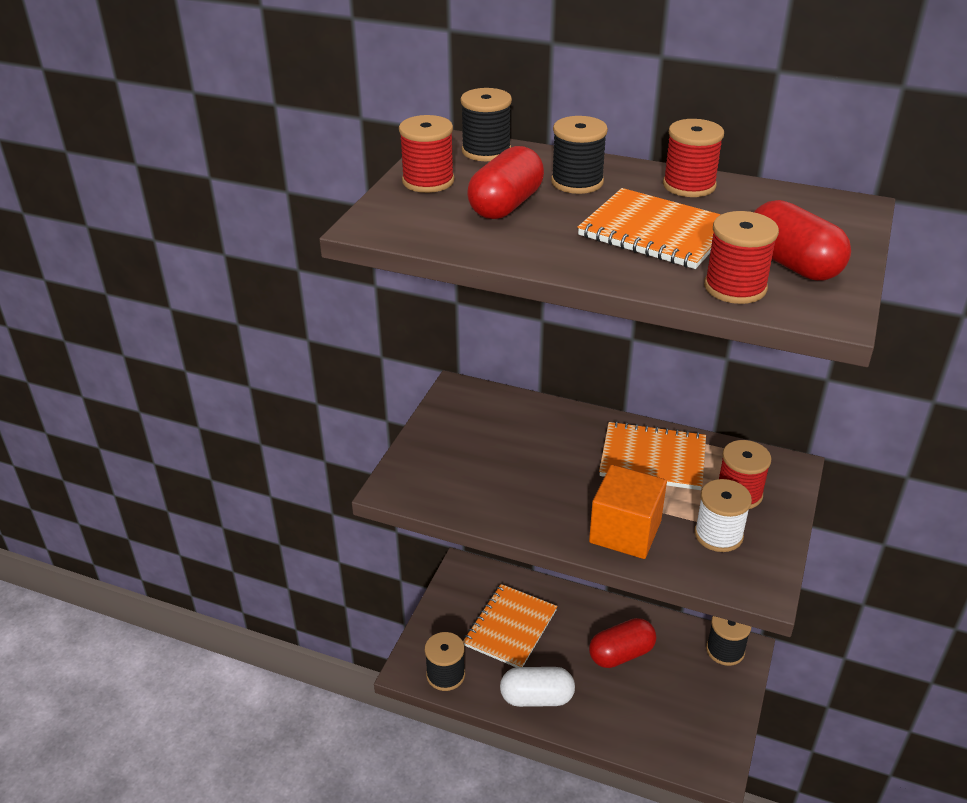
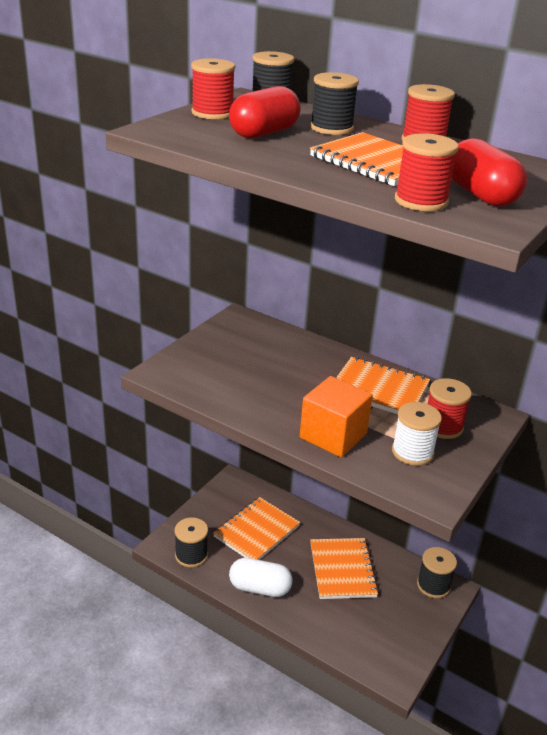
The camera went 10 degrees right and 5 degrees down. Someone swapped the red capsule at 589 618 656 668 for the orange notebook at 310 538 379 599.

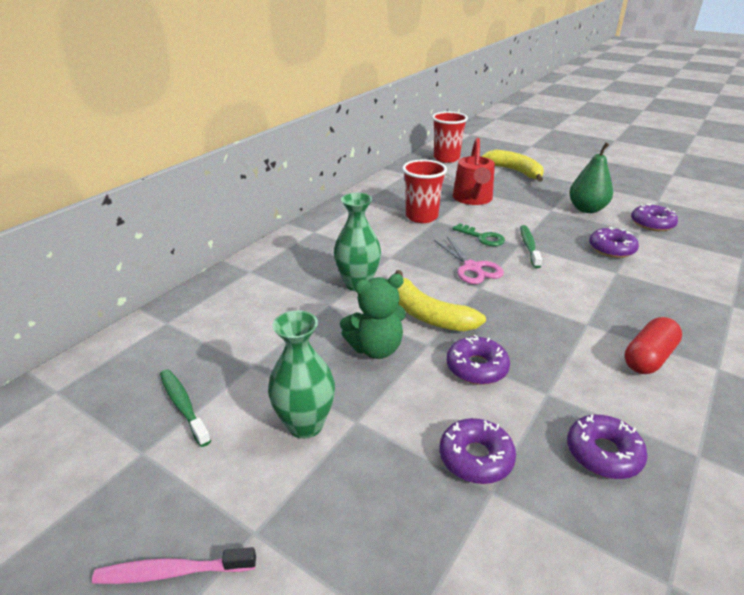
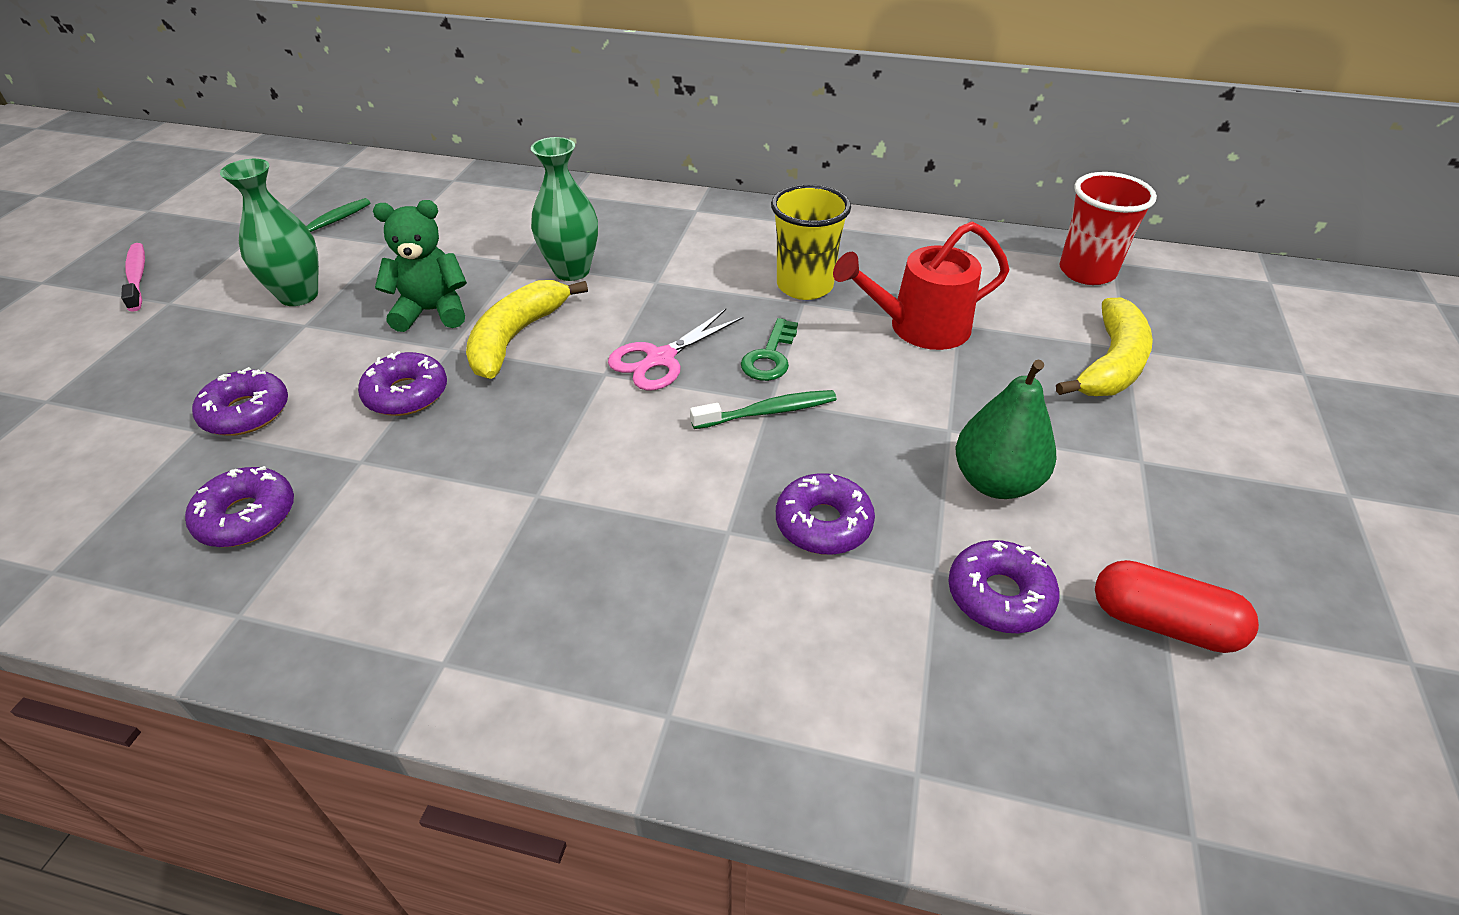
The camera went 70 degrees right and 10 degrees up. Someone repainted the red cup at 402 159 447 223, which became the yellow cup at 771 184 851 300. Someone rotated the green teddy bear at 340 274 406 359 by 120 degrees clockwise. Someone carried the red capsule from 625 317 682 374 to 1095 560 1259 653.

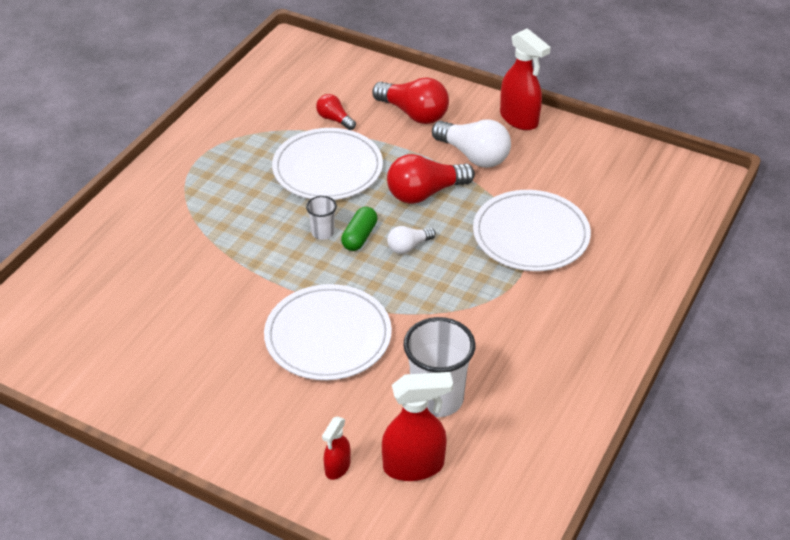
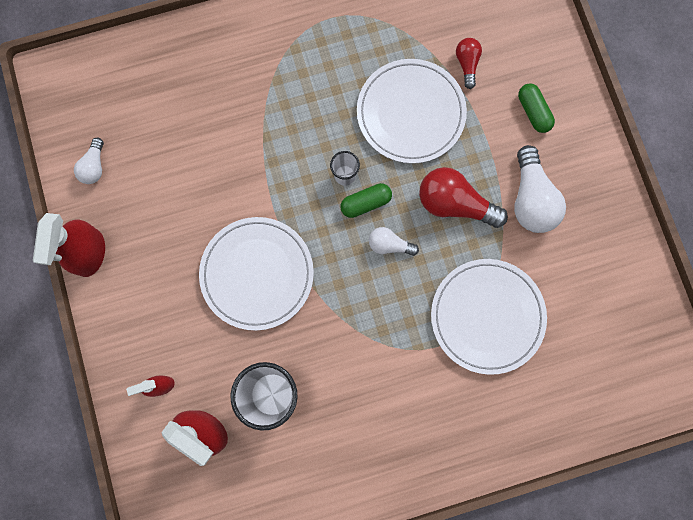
The camera went 45 degrees right and 35 degrees up. Someone carried the red spray bottle from 500 28 551 130 to 33 213 105 277. Someone swapped the red light bulb at 372 77 449 124 for the green capsule at 518 83 555 133. Someone put down the white light bulb at 74 138 104 184.

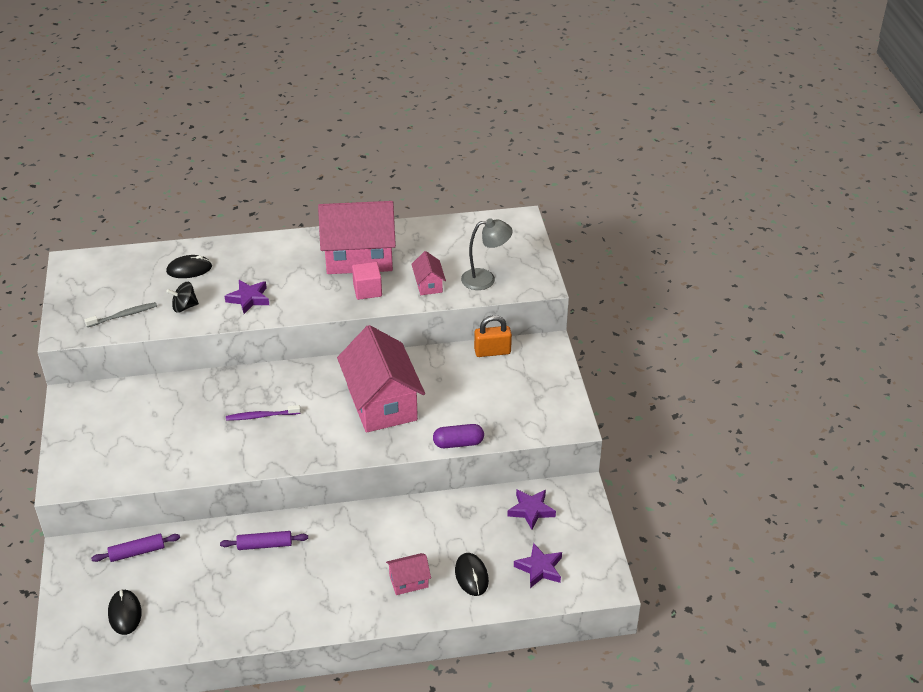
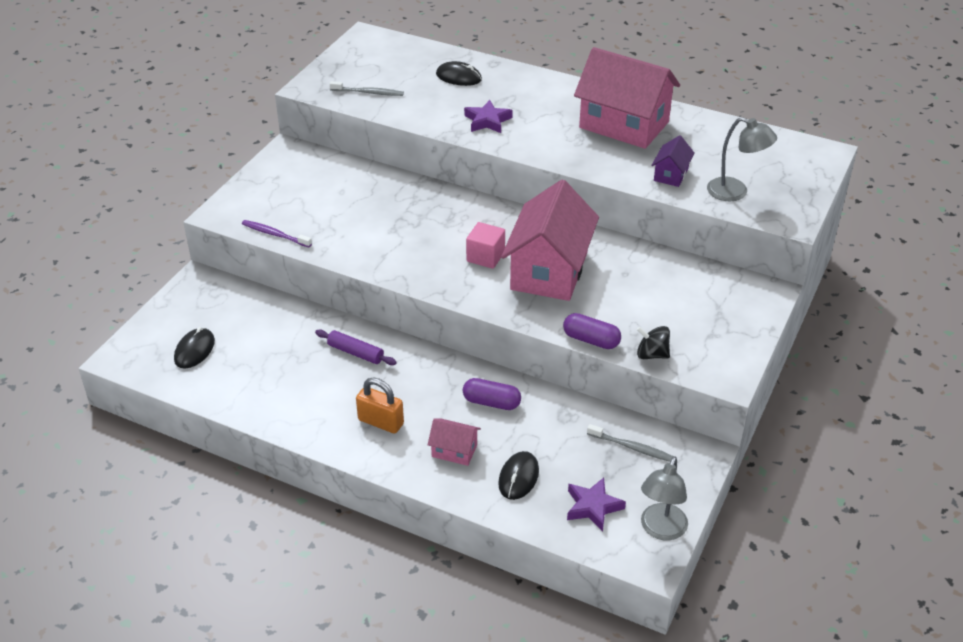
The camera went 35 degrees right and 0 degrees up. Someone repainted the pink house at 411 251 446 295, which became the purple house at 651 135 694 187. Someone carried the pink cube from 352 262 382 300 to 466 222 505 269. Someone carried the black spinning top from 166 282 199 313 to 637 326 670 359. Someone carried the orange padlock from 474 315 512 357 to 356 378 404 434. Someone carried the purple toothbrush from 226 405 301 421 to 242 220 312 247. Someone swapped the purple star at 507 489 556 530 for the grey toothbrush at 587 424 674 462. Someone took away the purple rolling pin at 91 534 180 562. Someone put down the purple capsule at 463 378 521 410. Someone put down the grey lamp at 641 456 688 540.

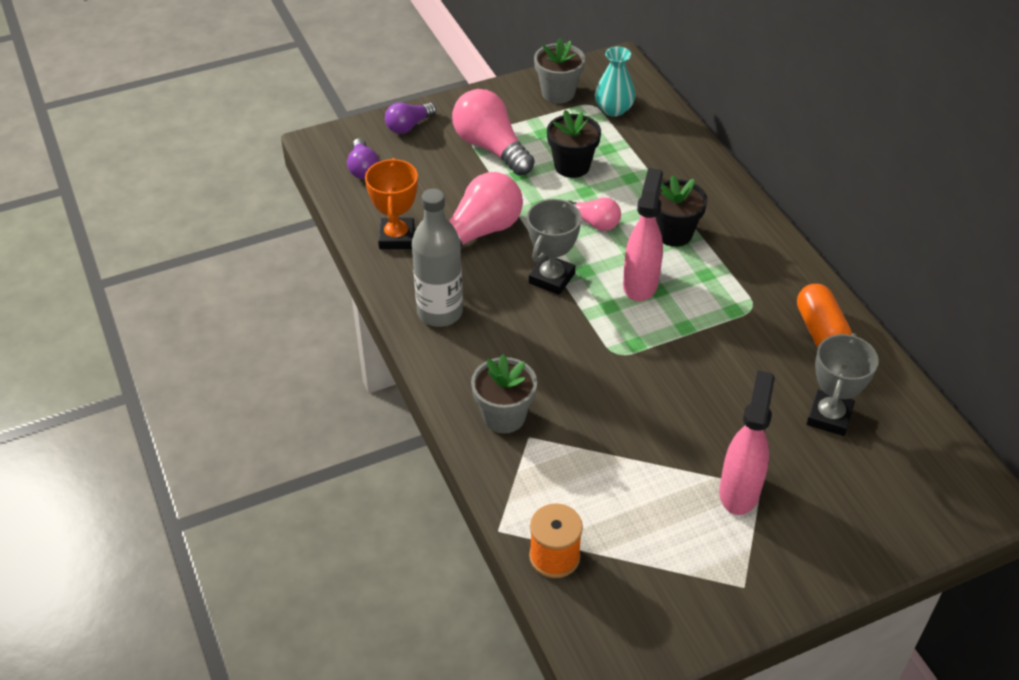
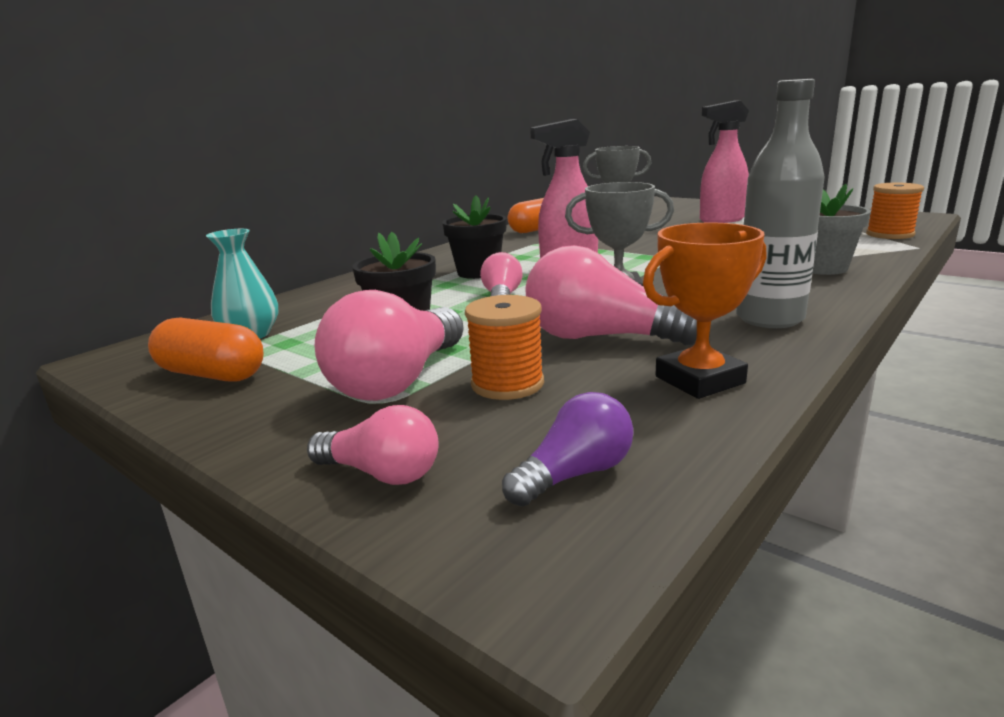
The camera went 115 degrees left and 25 degrees down. Someone swapped the grey flower pot at 534 38 585 103 for the orange capsule at 148 317 264 382. Someone repainted the purple light bulb at 385 103 436 134, which became the pink light bulb at 307 405 439 485. Someone put down the orange spool at 465 295 544 400.

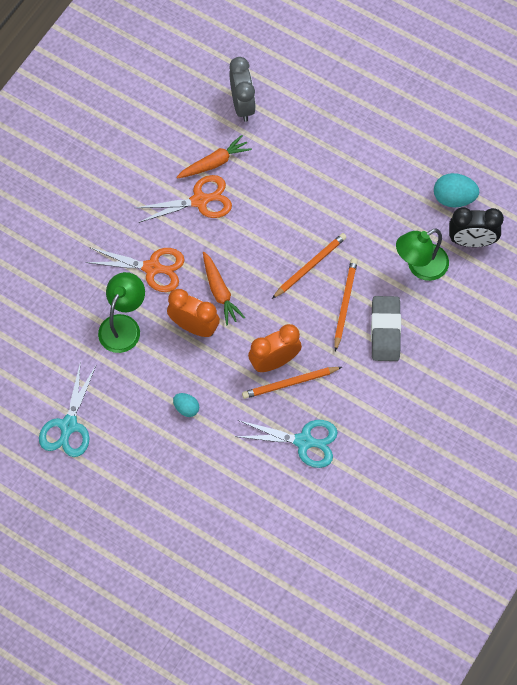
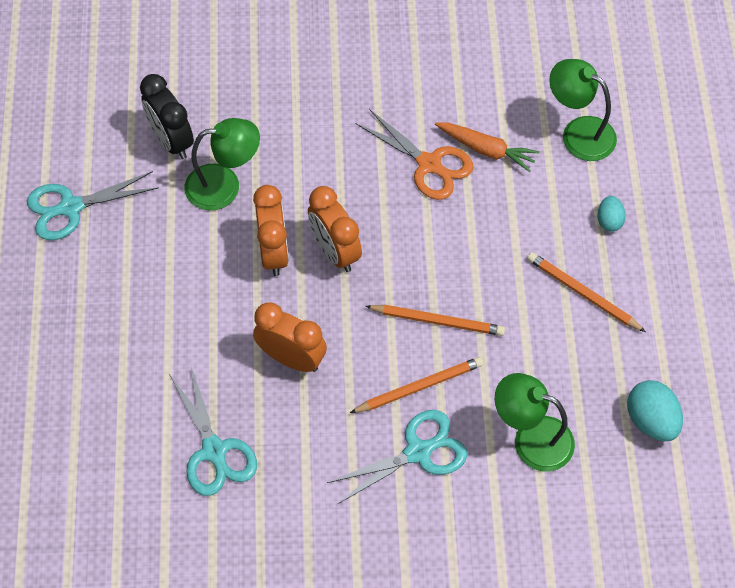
The camera went 55 degrees right and 5 degrees down. Someone swapped the grey clock at 229 57 256 122 for the green lamp at 549 59 617 161. Someone carried the black clock from 449 207 504 247 to 140 74 194 159. Someone took away the orange scissors at 86 247 184 292. Someone swapped the orange carrot at 203 252 245 325 for the orange clock at 308 186 362 272. Someone swapped the grey eraser at 371 296 401 361 for the turquoise scissors at 327 410 467 504. Someone carried the orange pencil from 242 367 342 399 to 527 252 646 332. Someone carried the turquoise egg from 173 393 199 417 to 598 196 626 232.

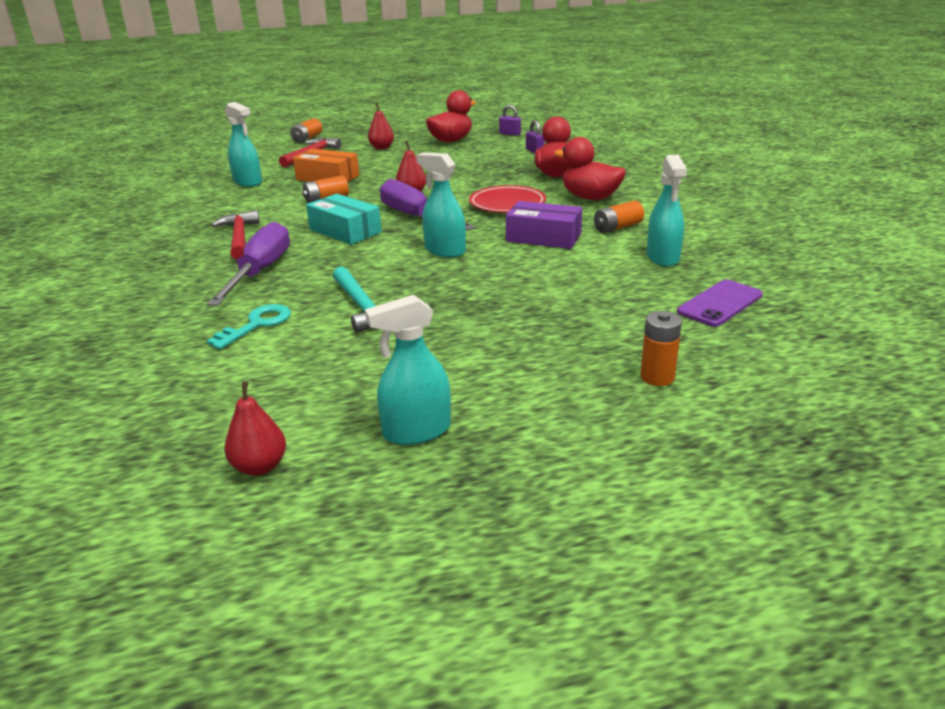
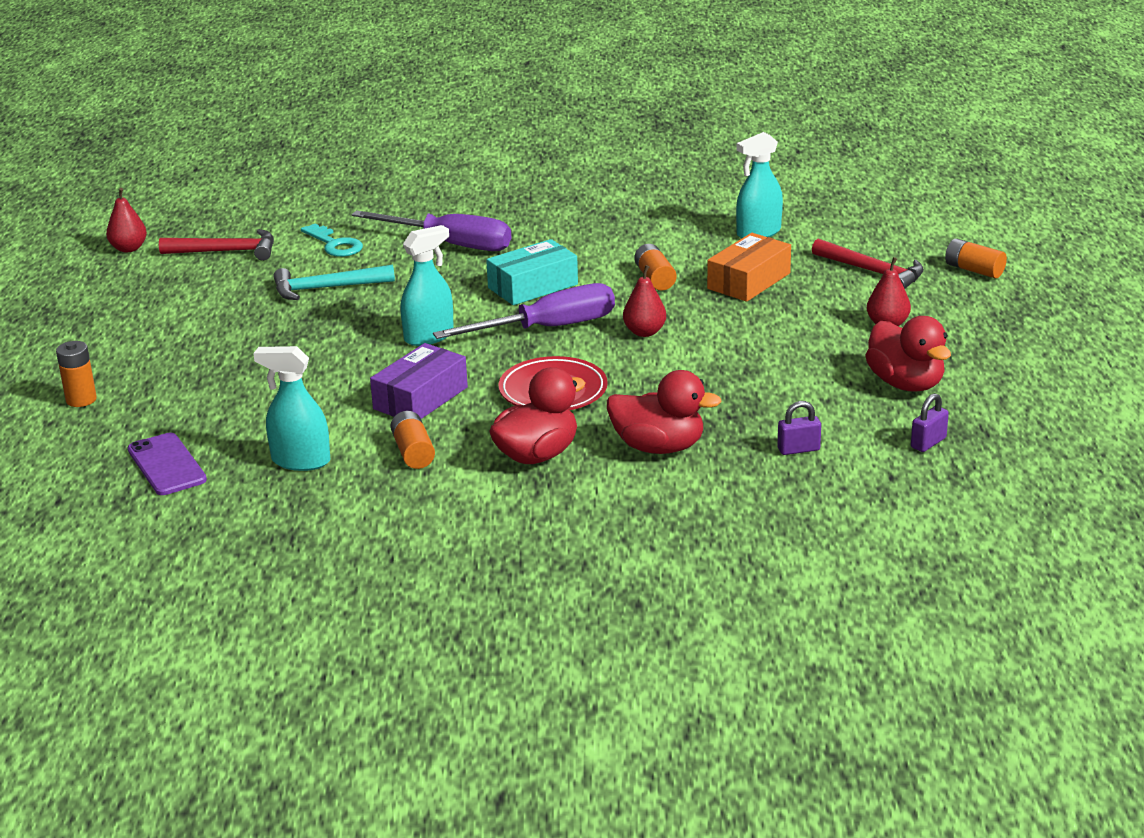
The camera went 105 degrees right and 0 degrees up. Someone carried the red hammer from 211 210 260 260 to 159 229 274 261. Someone took away the turquoise spray bottle at 365 295 451 445.

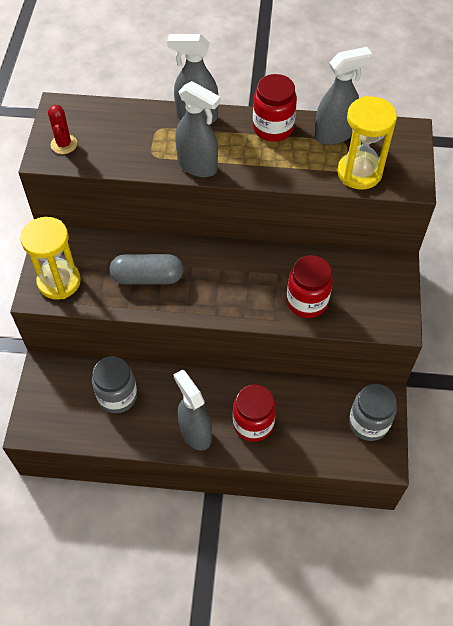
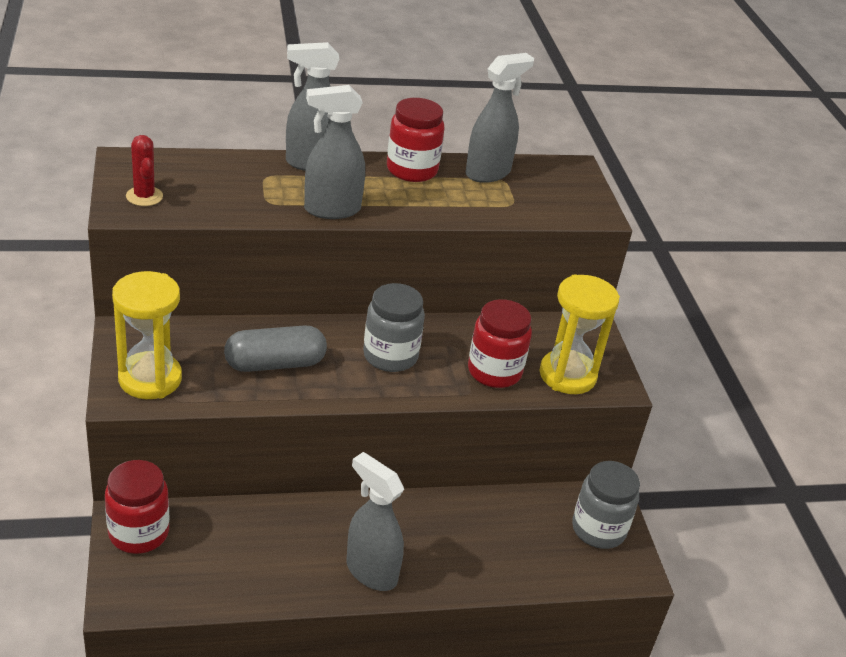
The camera went 20 degrees left and 20 degrees down. Someone rotated the grey spray bottle at 175 81 221 177 by 150 degrees clockwise. Someone carried the yellow hourglass from 337 96 397 190 to 540 274 620 394. Someone carried the grey jar from 92 356 137 413 to 363 283 425 372. Someone carried the red jar from 233 385 276 442 to 105 460 169 554.

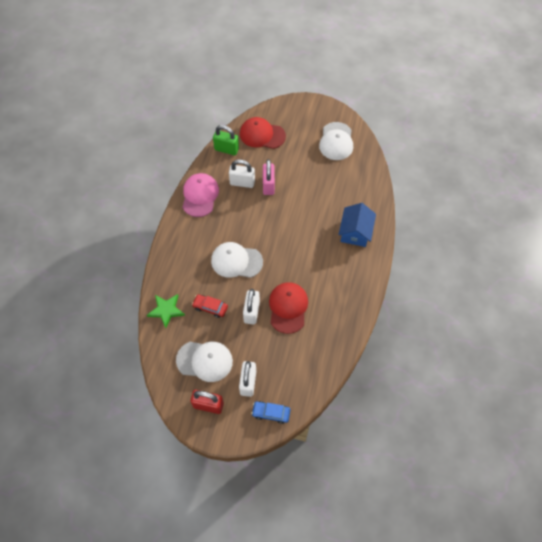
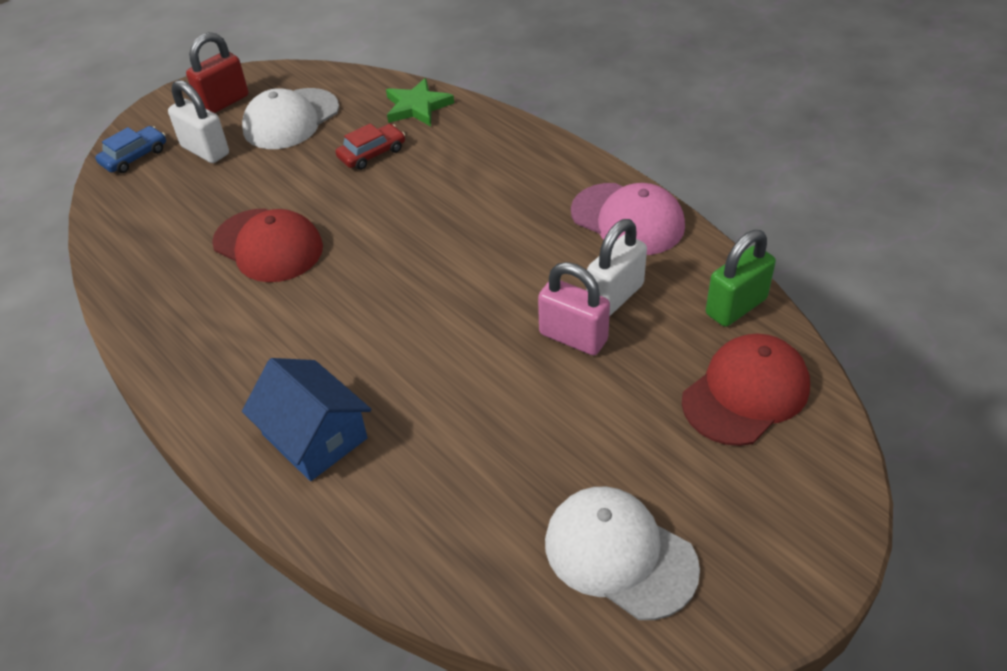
The camera went 125 degrees right and 15 degrees down. Someone took away the white cap at 211 242 263 278. Someone took away the white padlock at 243 289 260 325.

